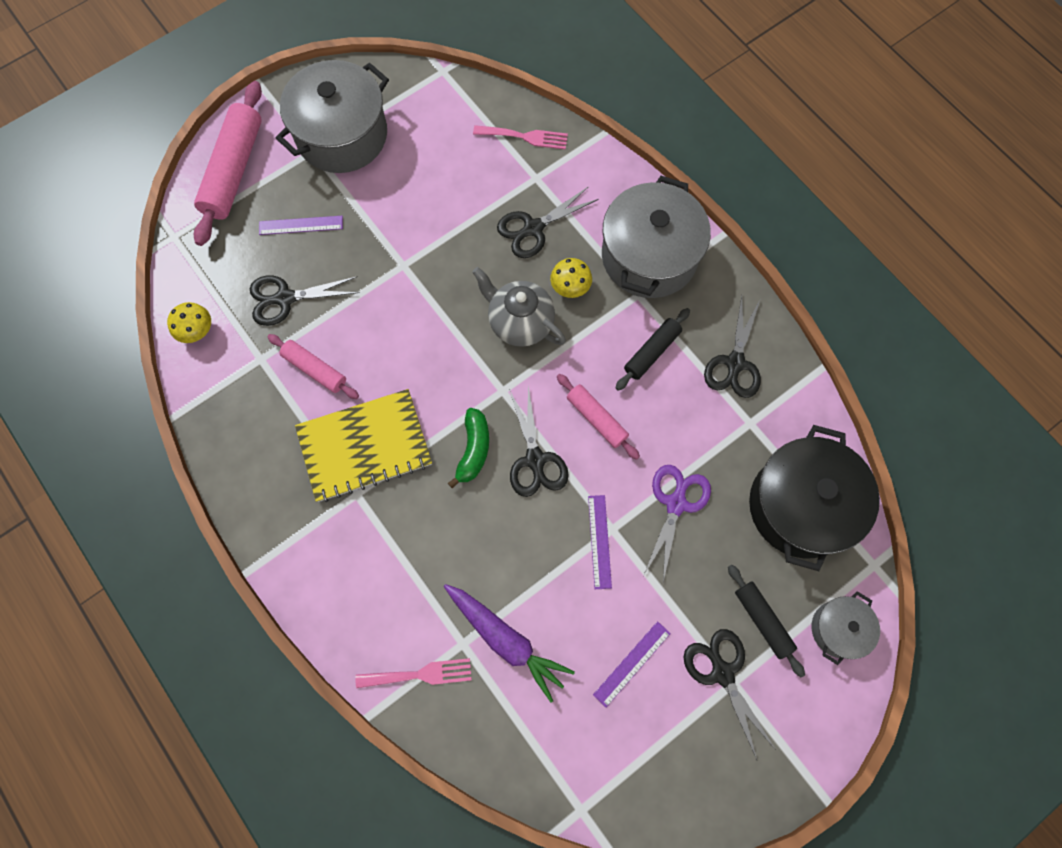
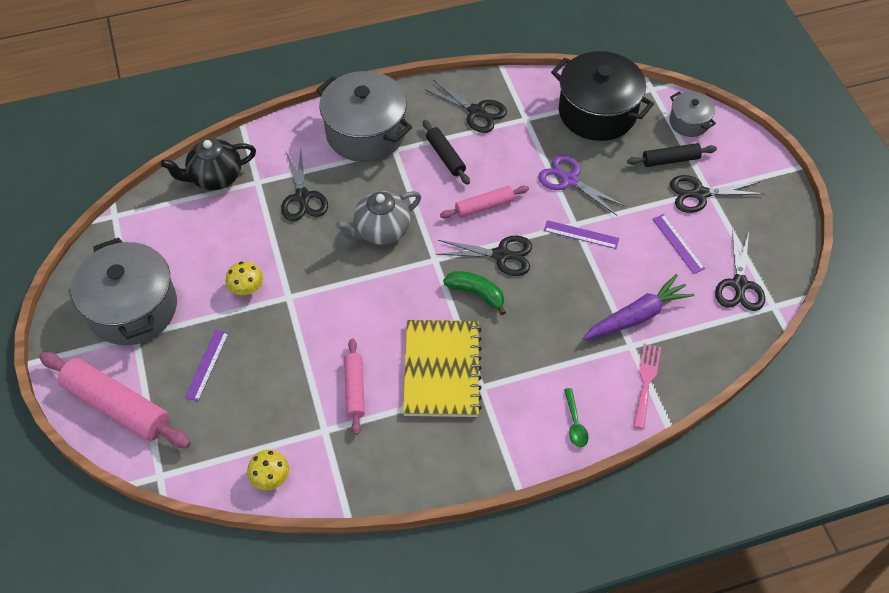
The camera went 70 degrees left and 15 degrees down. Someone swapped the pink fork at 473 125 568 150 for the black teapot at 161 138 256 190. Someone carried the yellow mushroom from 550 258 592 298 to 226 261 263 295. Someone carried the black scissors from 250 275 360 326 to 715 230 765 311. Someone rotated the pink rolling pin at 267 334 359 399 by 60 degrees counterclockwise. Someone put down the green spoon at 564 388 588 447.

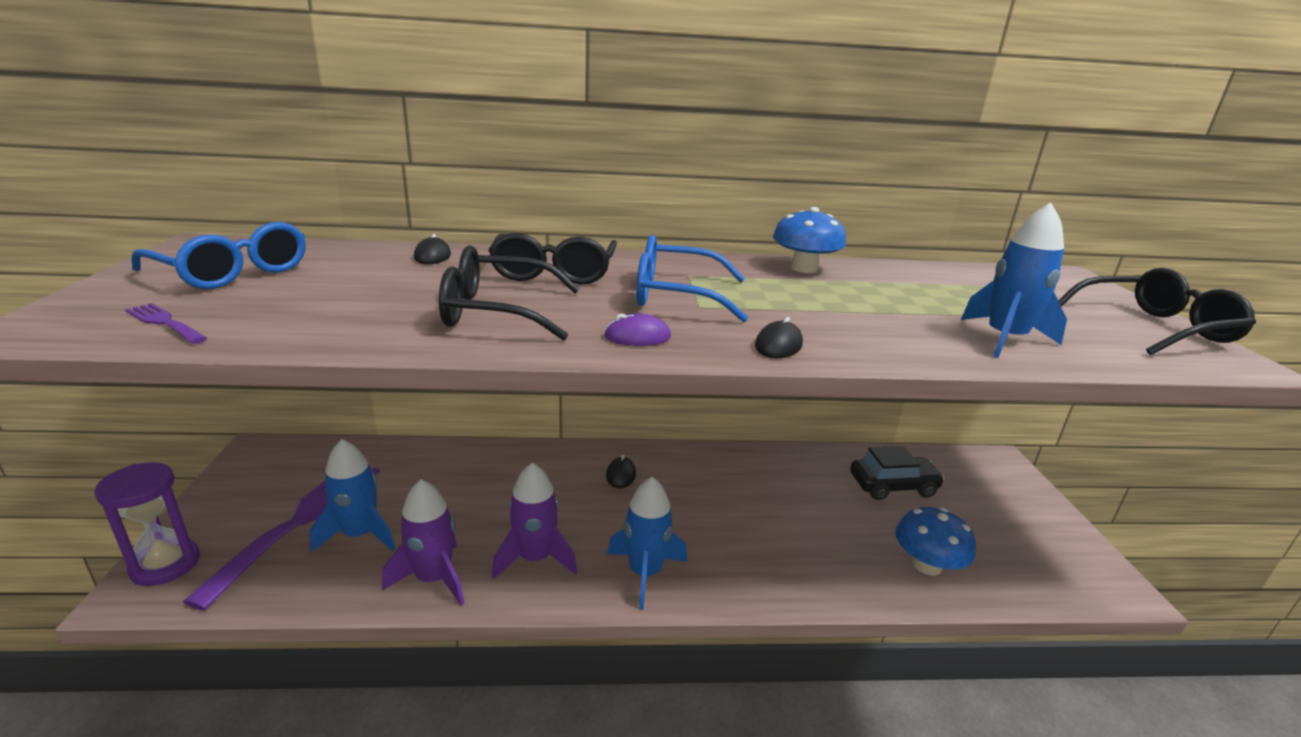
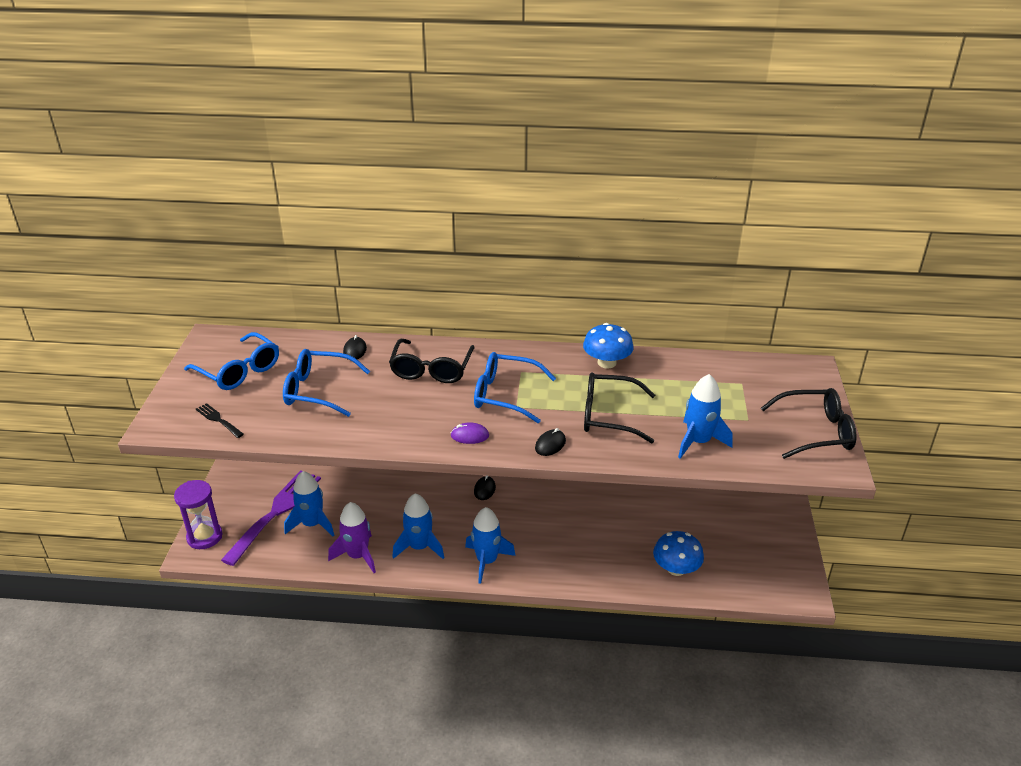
The camera went 10 degrees right and 10 degrees up. Someone carried the black glasses from 439 245 580 341 to 584 372 655 443. Someone repainted the purple fork at 125 303 207 344, which became the black fork at 196 403 244 438. Someone took away the black car at 850 446 945 500. Someone repainted the purple rocket at 492 462 577 579, which became the blue rocket at 392 493 444 559. Someone put down the blue glasses at 283 349 370 417.

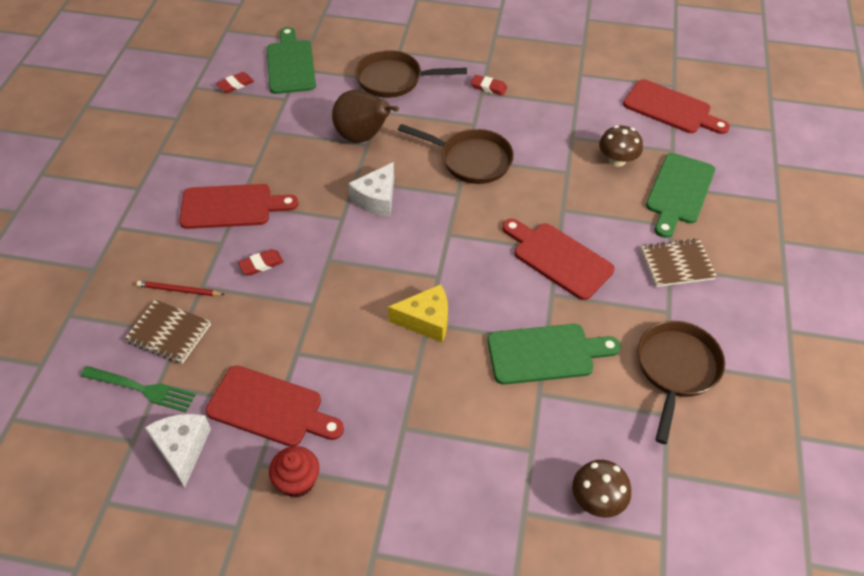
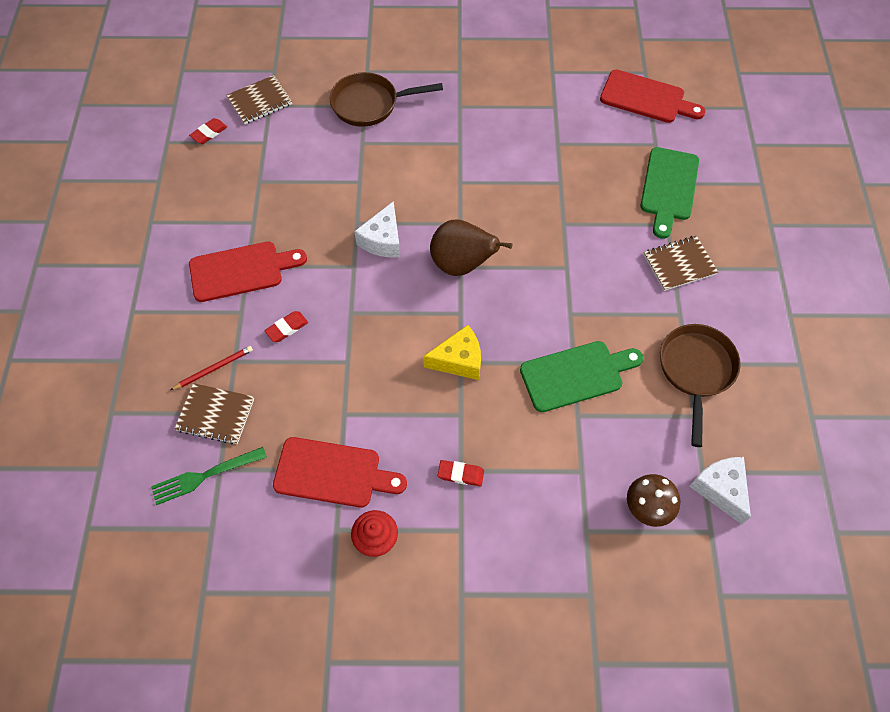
The camera went 10 degrees left and 10 degrees up. Someone swapped the green cutting board at 267 27 316 94 for the brown notebook at 226 75 292 124. Someone carried the red eraser from 471 75 507 95 to 438 460 484 486. Someone carried the brown pear from 332 90 399 143 to 430 220 512 276. Someone took away the brown pan at 398 124 514 184. Someone took away the brown mushroom at 599 125 643 167. Someone took away the red cutting board at 502 219 614 300. Someone rotated the red pencil at 137 281 225 296 by 150 degrees clockwise. Someone rotated the green fork at 81 366 196 412 by 150 degrees clockwise. Someone carried the white cheese from 144 414 211 488 to 689 457 751 524.

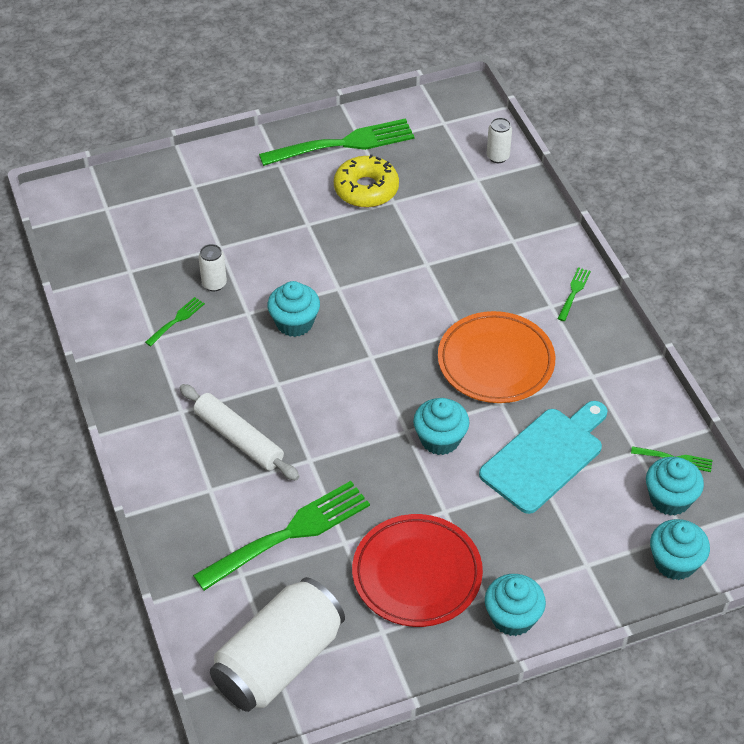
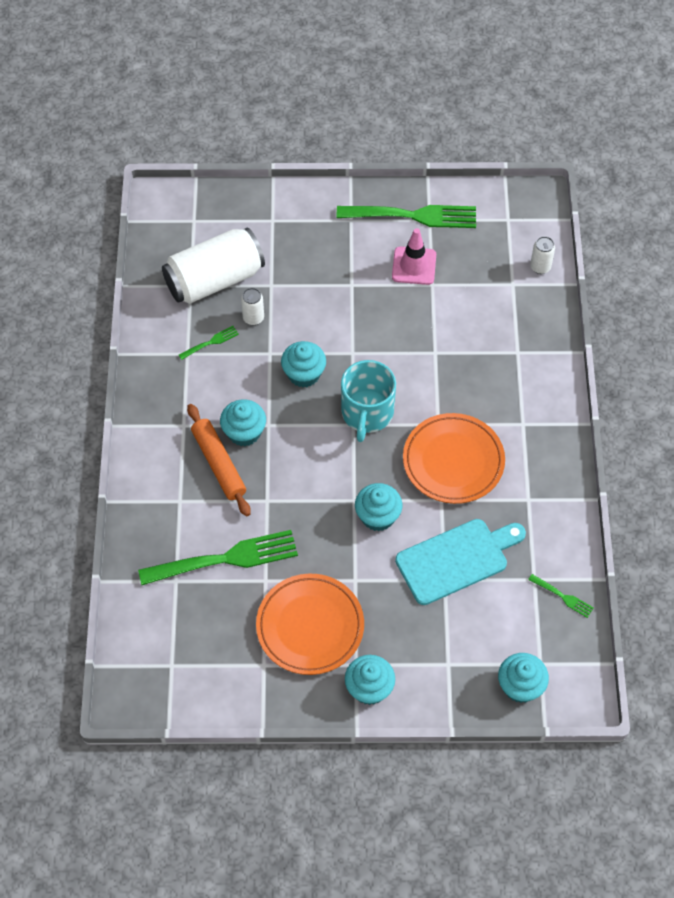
The camera went 20 degrees right and 10 degrees up. Someone swapped the yellow donut at 334 154 399 208 for the pink traffic cone at 392 228 436 285. Someone took away the green fork at 557 267 591 321. Someone repainted the white rolling pin at 180 384 300 481, which became the orange rolling pin at 187 404 251 516. Someone carried the turquoise cupcake from 646 457 704 516 to 220 399 266 446. Someone repainted the red plate at 352 514 483 627, which became the orange plate at 256 574 364 675. Someone carried the white can from 210 577 345 712 to 162 228 265 304. Someone put down the turquoise mug at 341 360 396 442.

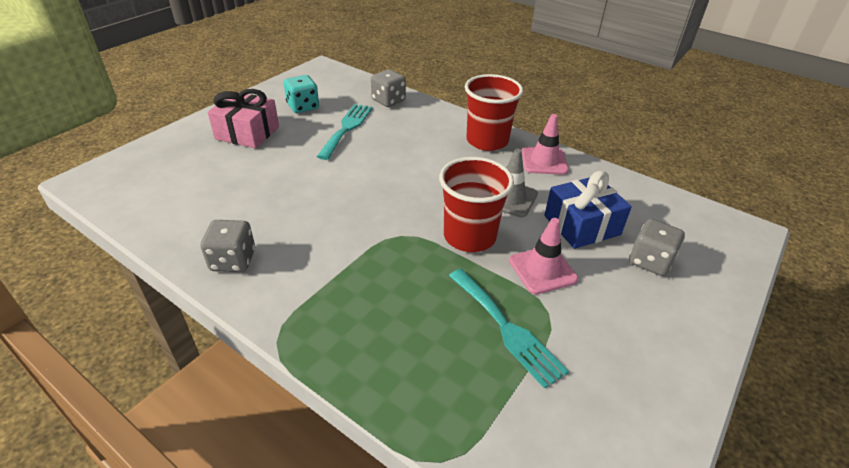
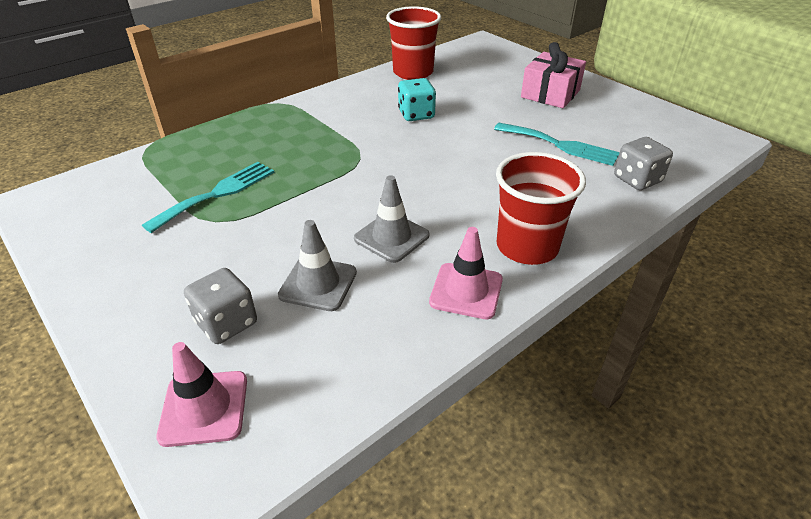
The camera went 105 degrees right and 0 degrees up. Someone carried the turquoise dice from 284 75 319 113 to 398 78 436 121. Someone carried the red cup from 439 157 514 252 to 386 6 441 80. Someone swapped the blue gift at 544 171 632 249 for the grey traffic cone at 278 220 357 311. Someone carried the pink traffic cone from 509 218 578 294 to 156 342 247 447. Someone took away the grey dice at 201 220 255 272. Someone rotated the turquoise fork at 449 269 569 389 by 150 degrees clockwise.

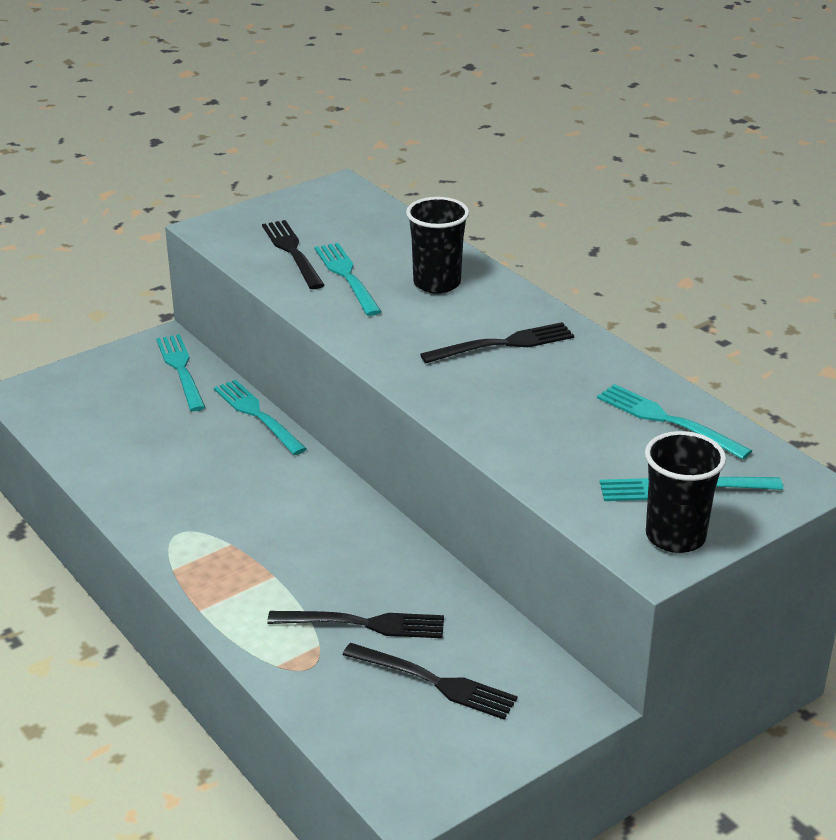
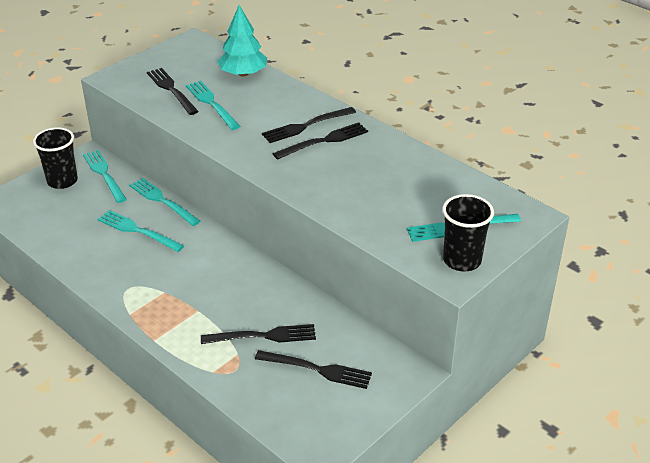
The camera went 10 degrees left and 5 degrees up. Someone carried the black cup from 406 197 469 294 to 33 127 78 189. Someone carried the turquoise fork from 597 384 752 460 to 97 210 184 252. Someone put down the turquoise tree at 217 5 267 76. Someone put down the black fork at 262 107 356 143.

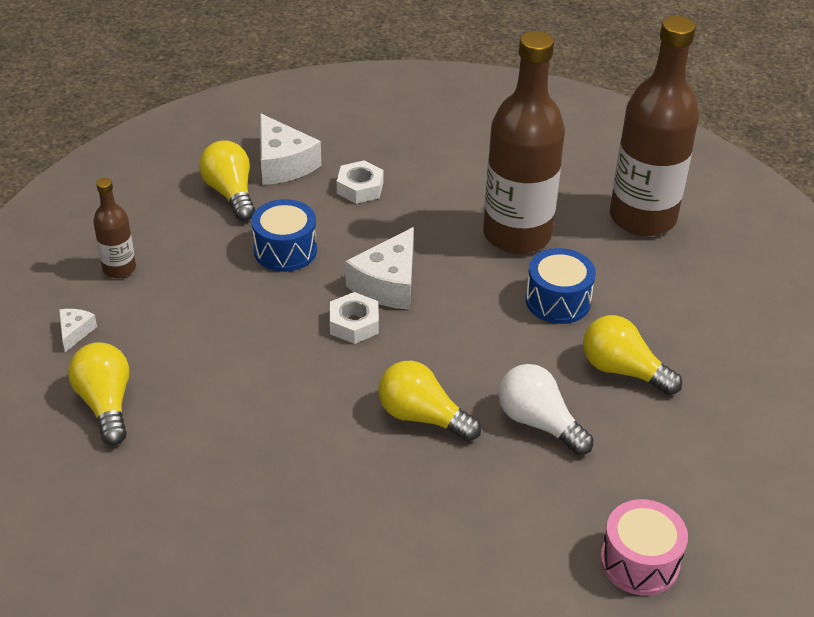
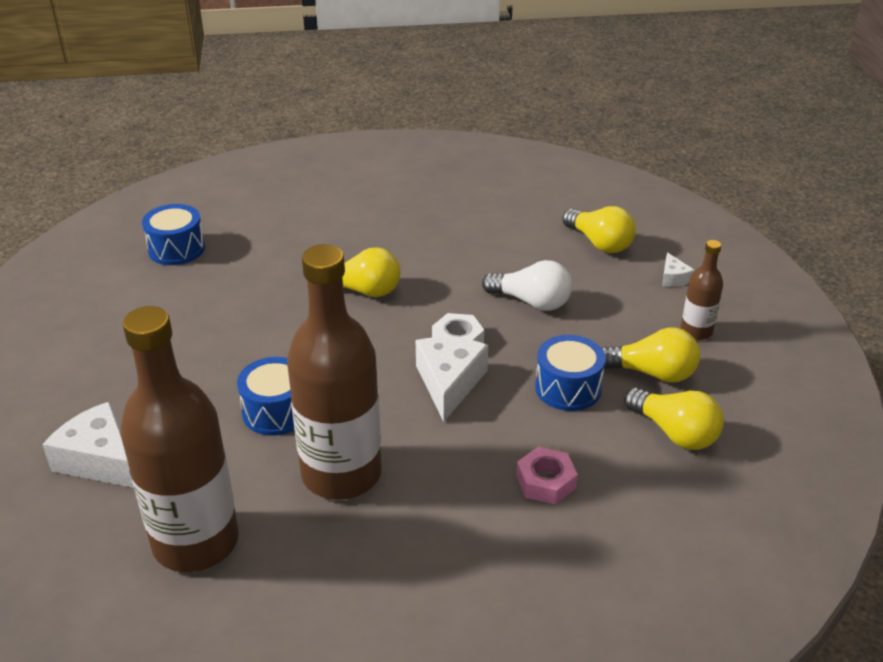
The camera went 160 degrees right and 5 degrees down. Someone carried the white cheese from 260 113 321 185 to 42 401 134 488. Someone repainted the white nut at 337 160 383 204, which became the pink nut at 516 447 578 504. Someone carried the yellow light bulb from 583 315 682 395 to 602 328 700 383. Someone carried the white light bulb from 498 364 594 455 to 482 260 572 311. Someone repainted the pink drum at 600 499 688 595, which became the blue drum at 142 204 205 265.

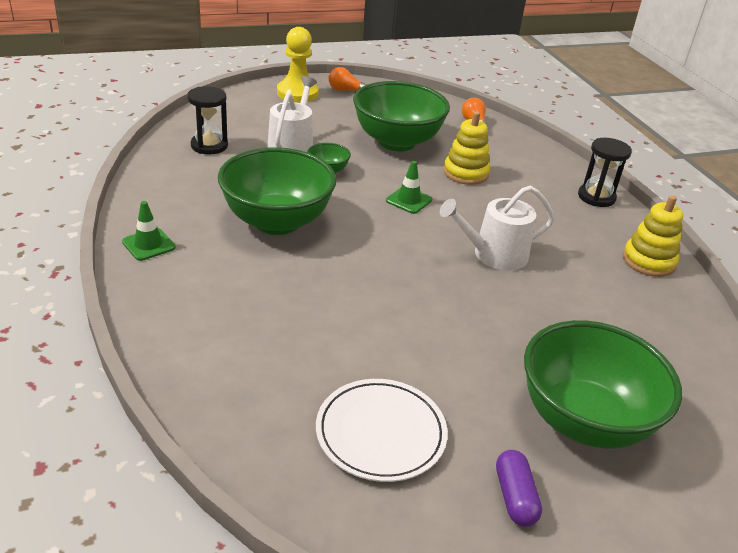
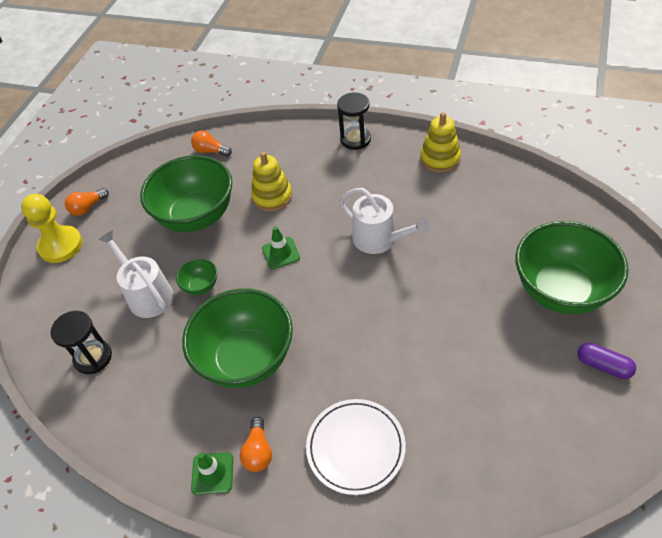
The camera went 45 degrees left and 15 degrees up. Someone rotated the white watering can at 440 186 555 271 by 75 degrees counterclockwise. Someone carried the white plate from 316 379 448 482 to 306 399 406 495. Someone put down the orange light bulb at 240 417 272 472.

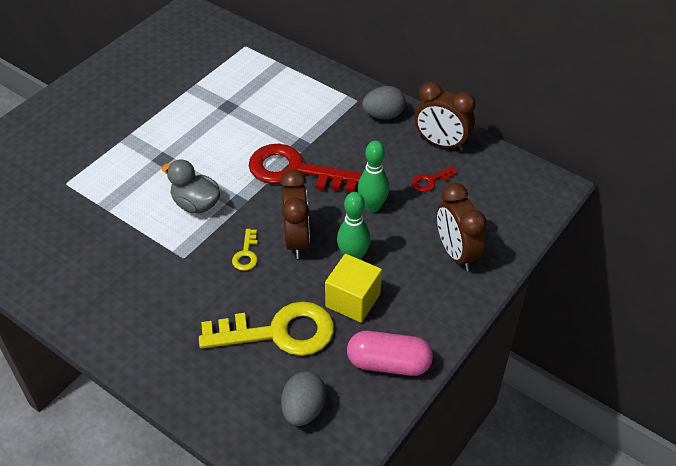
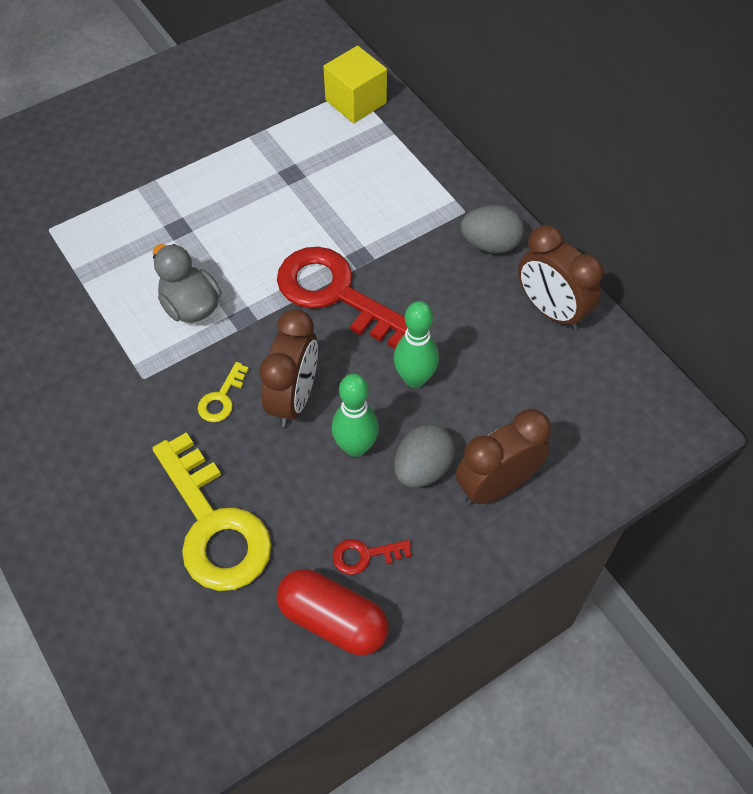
The camera went 20 degrees right and 10 degrees up. Someone carried the red key from 411 166 457 192 to 333 539 412 575. Someone rotated the brown clock at 437 183 487 271 by 60 degrees clockwise. Someone carried the yellow cube from 325 254 382 323 to 323 46 387 123. Someone rotated the yellow key at 199 301 334 356 by 45 degrees clockwise. Someone repainted the pink capsule at 347 331 433 376, which became the red capsule at 276 569 389 655. Someone carried the grey egg from 281 371 326 426 to 394 424 455 487.

